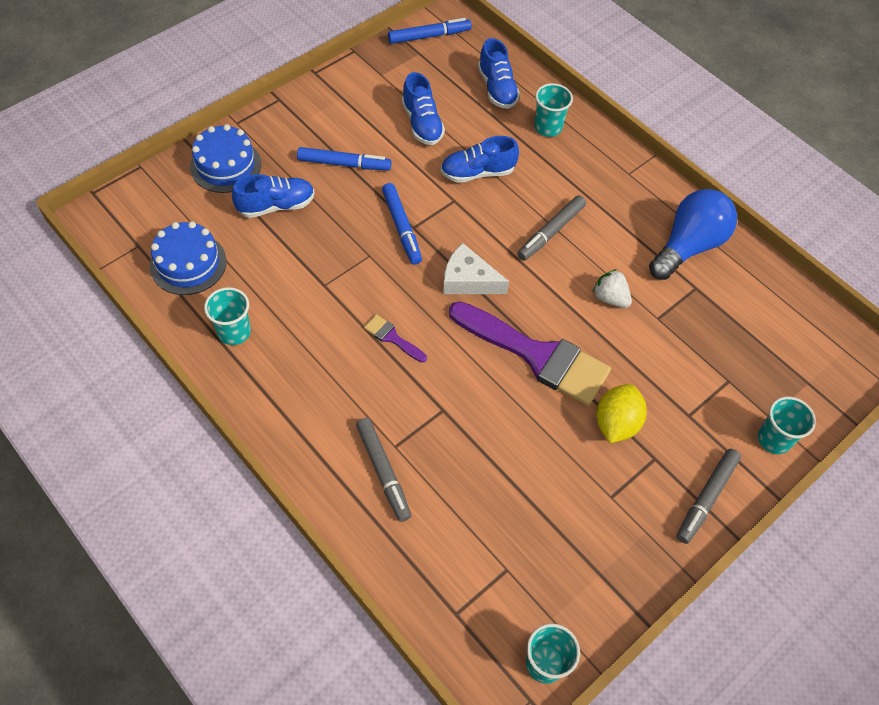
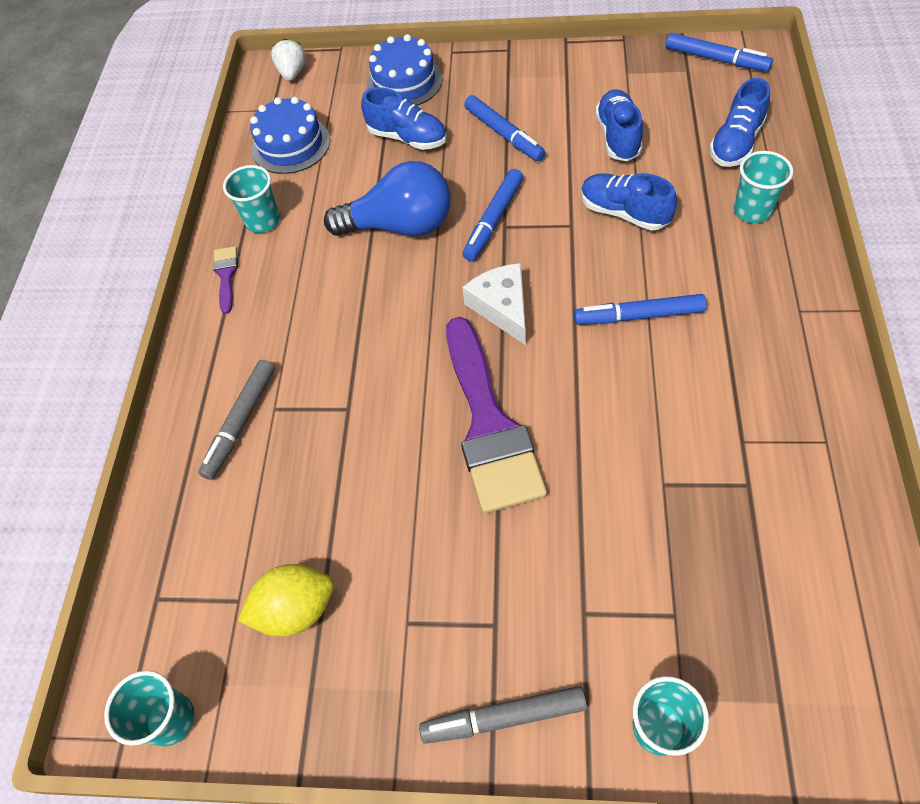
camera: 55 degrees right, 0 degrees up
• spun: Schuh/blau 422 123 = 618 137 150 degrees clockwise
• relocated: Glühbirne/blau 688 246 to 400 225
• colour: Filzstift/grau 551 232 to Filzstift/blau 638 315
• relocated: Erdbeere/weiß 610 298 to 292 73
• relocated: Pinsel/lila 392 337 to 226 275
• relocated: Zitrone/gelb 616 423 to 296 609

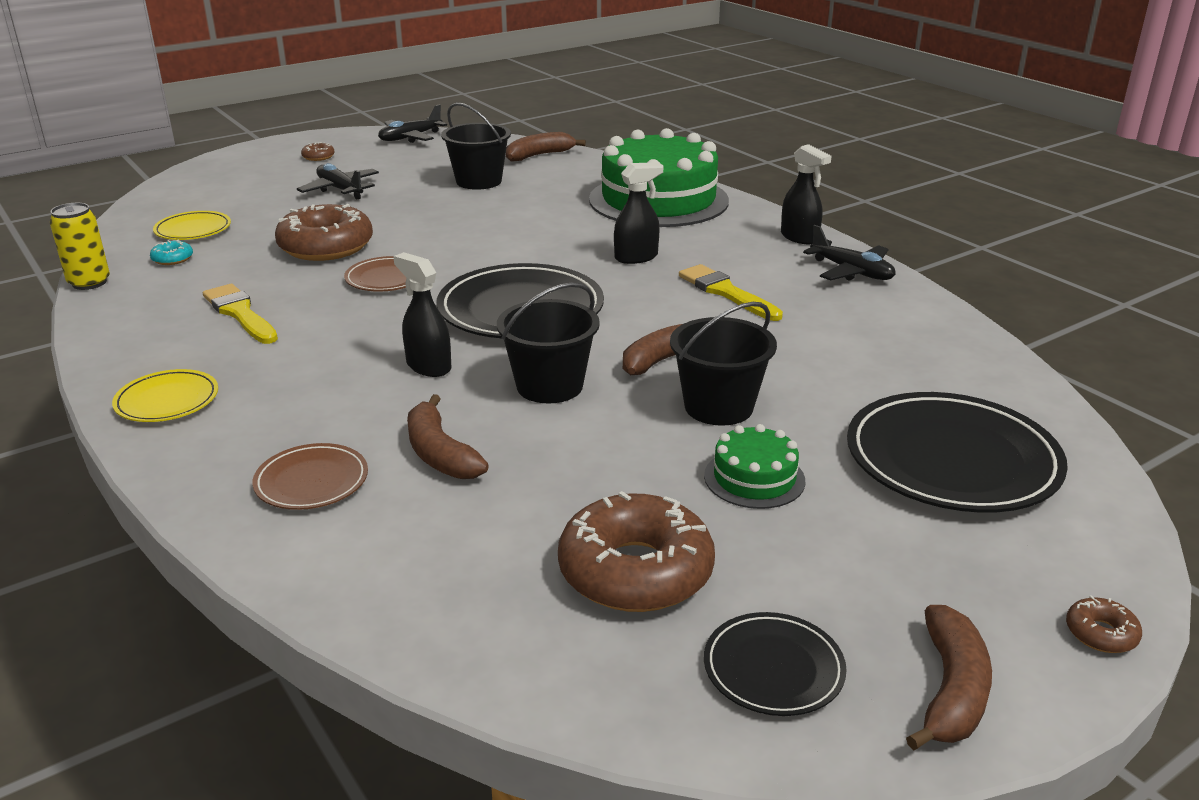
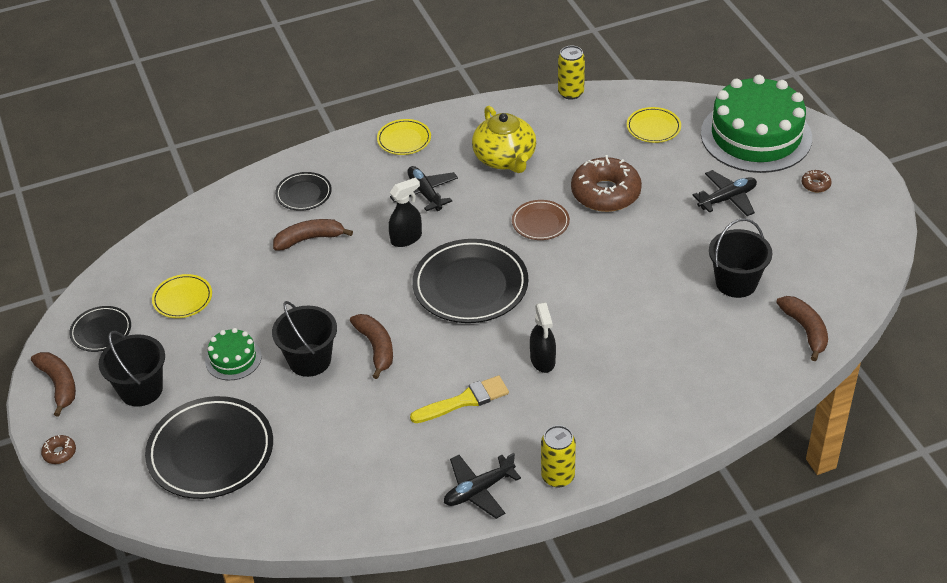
camera: 105 degrees right, 15 degrees up
• relocated: Flugzeug/schwarz 410 138 to 425 193
• relocated: Kuchen/grün 658 200 to 756 136
• exchanged: Sprühflasche/schwarz 799 237 to Dose/gelb 558 476
• missing: Donut/türkis 172 259
• relocated: Eimer/schwarz 549 386 to 141 389
• exchanged: Pinsel/gelb 240 313 to Teekanne/gelb 505 159
• colour: Teller/braun 311 481 to Teller/schwarz 304 194
• exchanged: Donut/braun 635 571 to Teller/gelb 182 299
• spun: Banane/braun 951 691 = 59 385 150 degrees counterclockwise

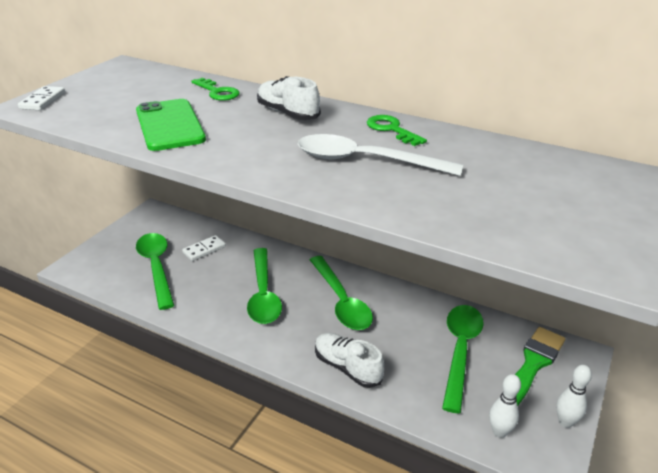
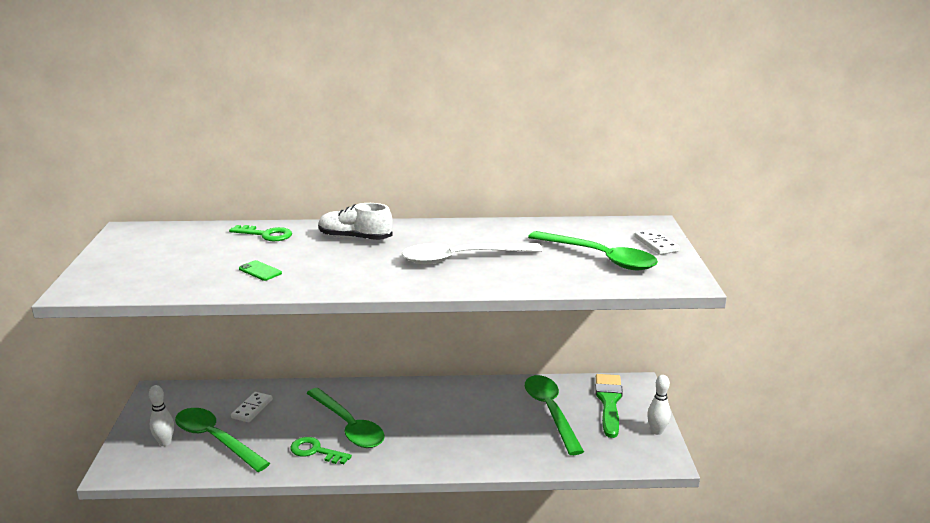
camera: 30 degrees left, 10 degrees down
• relocated: Dominostein/weiß 43 100 to 656 244
• size: Handy/grün 170 125 = 260 271 x0.42
• relocated: Schlüssel/grün 391 129 to 315 451
• relocated: Löffel/grün 341 301 to 599 258
• missing: Schuh/weiß 347 367
• relocated: Bowlingkegel/weiß 499 432 to 165 442

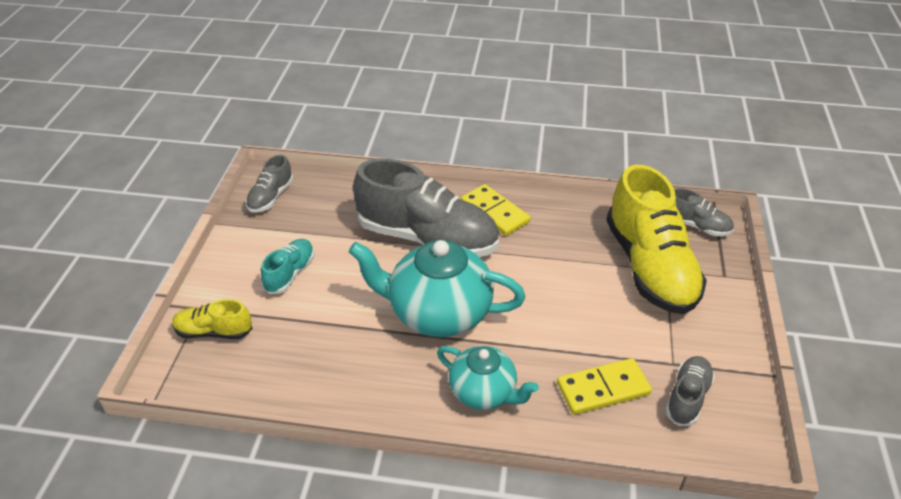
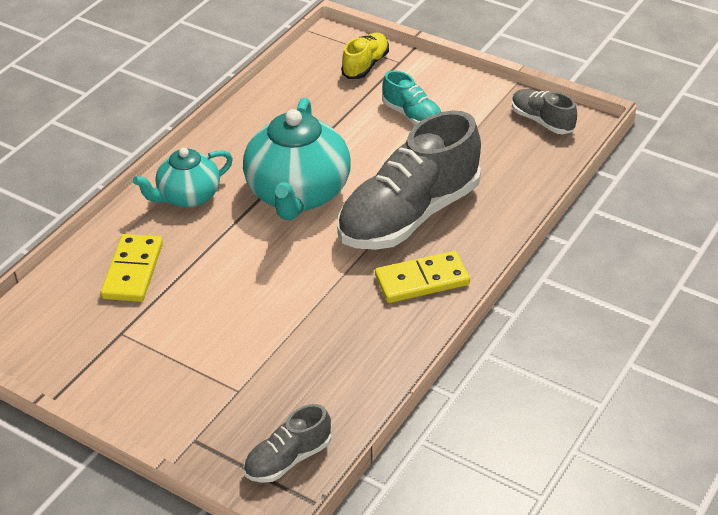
camera: 115 degrees right, 0 degrees up
• missing: Schuh/gelb 650 267
• spun: Teekanne/türkis 437 313 = 298 194 150 degrees clockwise
• missing: Schuh/grau 687 397

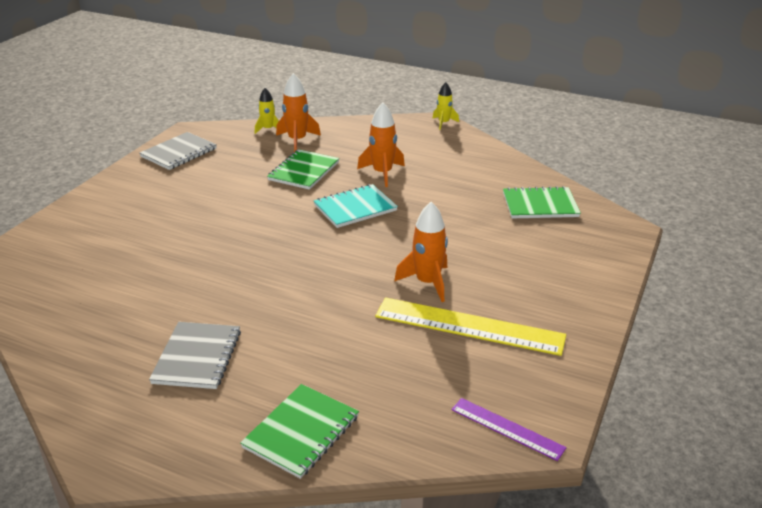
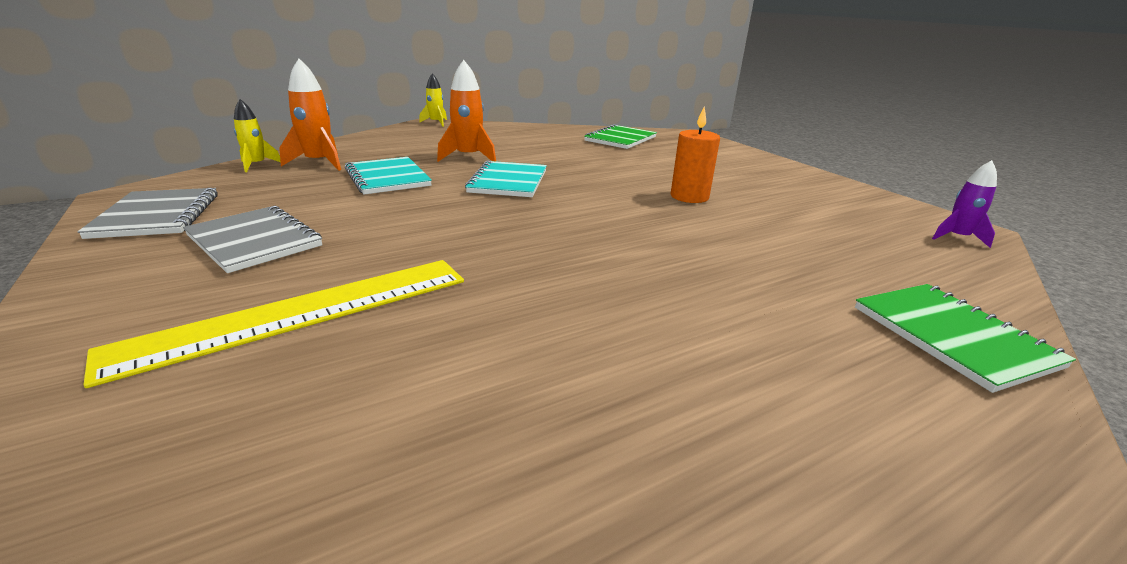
camera: 55 degrees left, 5 degrees down
• colour: Notizbuch/grün 304 171 to Notizbuch/türkis 387 178
• exchanged: Rakete/orange 427 283 to Kerze/orange 689 197
• relocated: Lineal/gelb 469 326 to 300 312
• relocated: Notizbuch/grau 197 357 to 254 241
• exchanged: Lineal/lila 507 428 to Rakete/lila 957 238

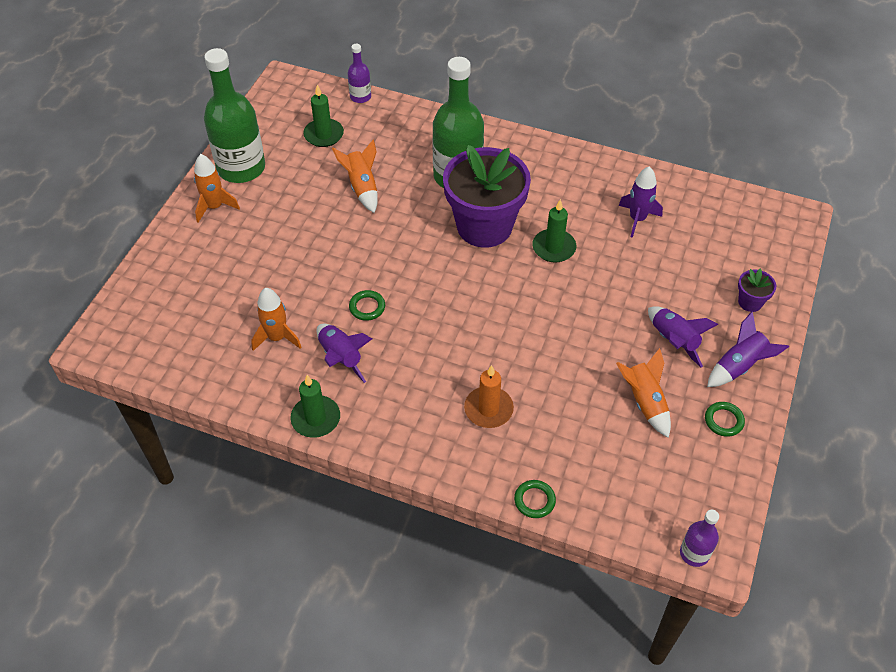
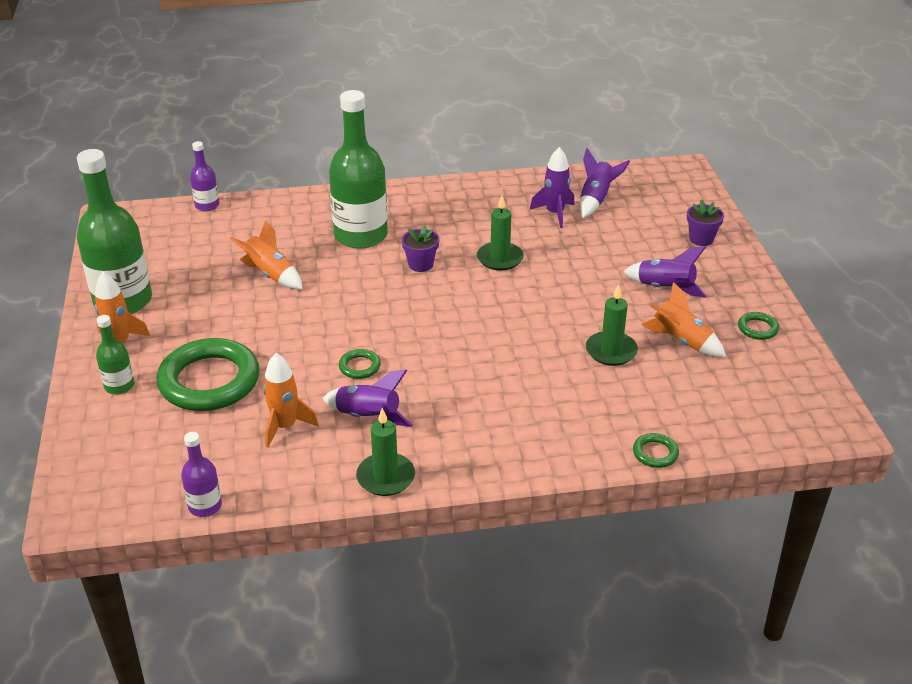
camera: 30 degrees left, 15 degrees down
• relocated: Kerze/grün 324 135 to 611 351
• size: Blumentopf/lila 484 226 = 421 264 x0.41
• relocated: Rakete/lila 739 366 to 596 200
• missing: Kerze/orange 488 409
• relocated: Flasche/lila 694 553 to 205 506
• appeared: Flasche/grün 119 386
• appeared: Ring/grün 209 381

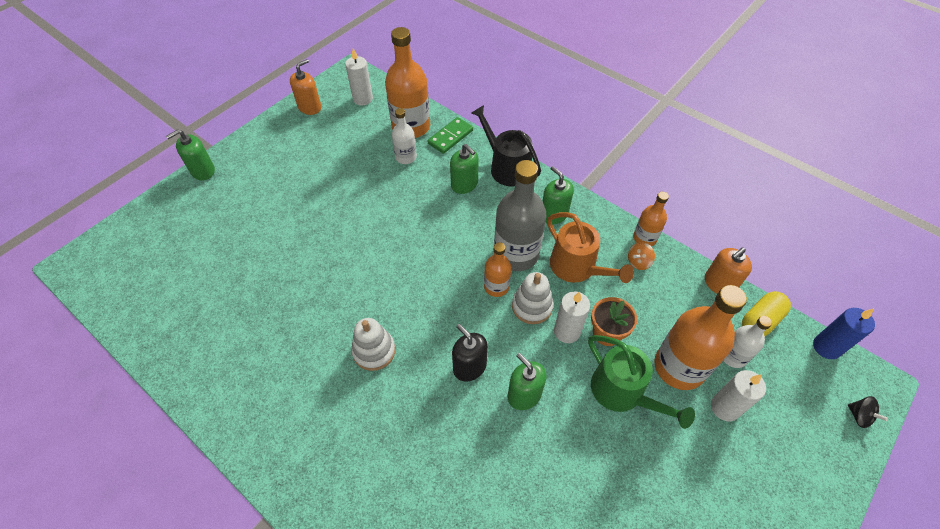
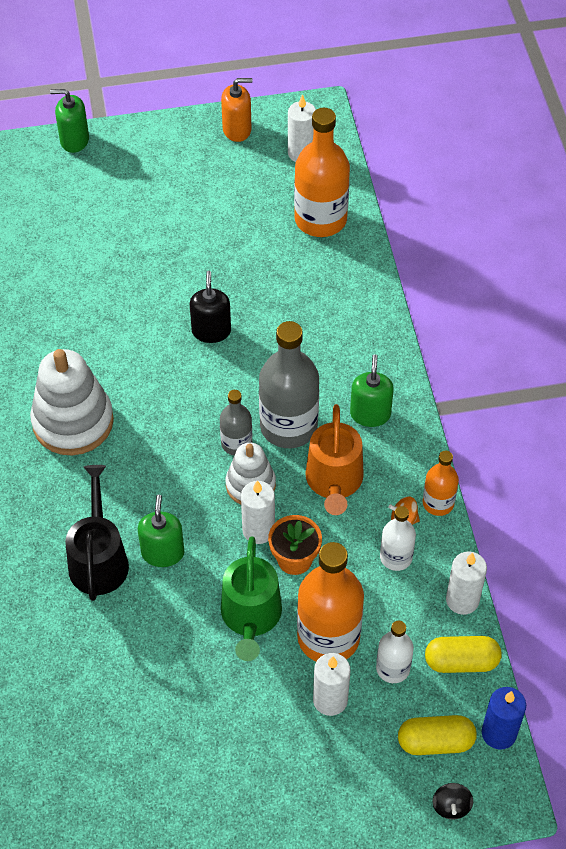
camera: 40 degrees right, 0 degrees up
• relocated: Gießkanne/schwarz 506 167 to 98 560
• relocated: Flasche/weiß 406 157 to 396 557
• missing: Dominostein/grün 450 137
• missing: Seifenspender/grün 464 184
• colour: Flasche/orange 496 287 to Flasche/grau 236 443
• exchanged: Seifenspender/orange 719 284 to Kerze/weiß 462 600
• size: Stapelspielzeug/weiß 374 351 = 73 422 x1.66
• relocated: Seifenspender/schwarz 469 367 to 211 331
• appeared: Kapsel/gelb 435 742

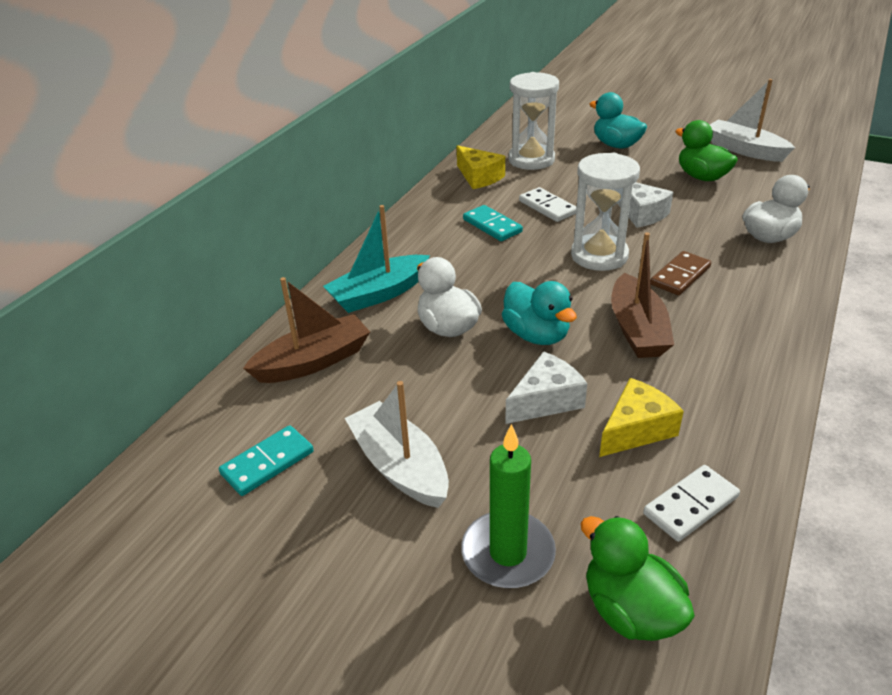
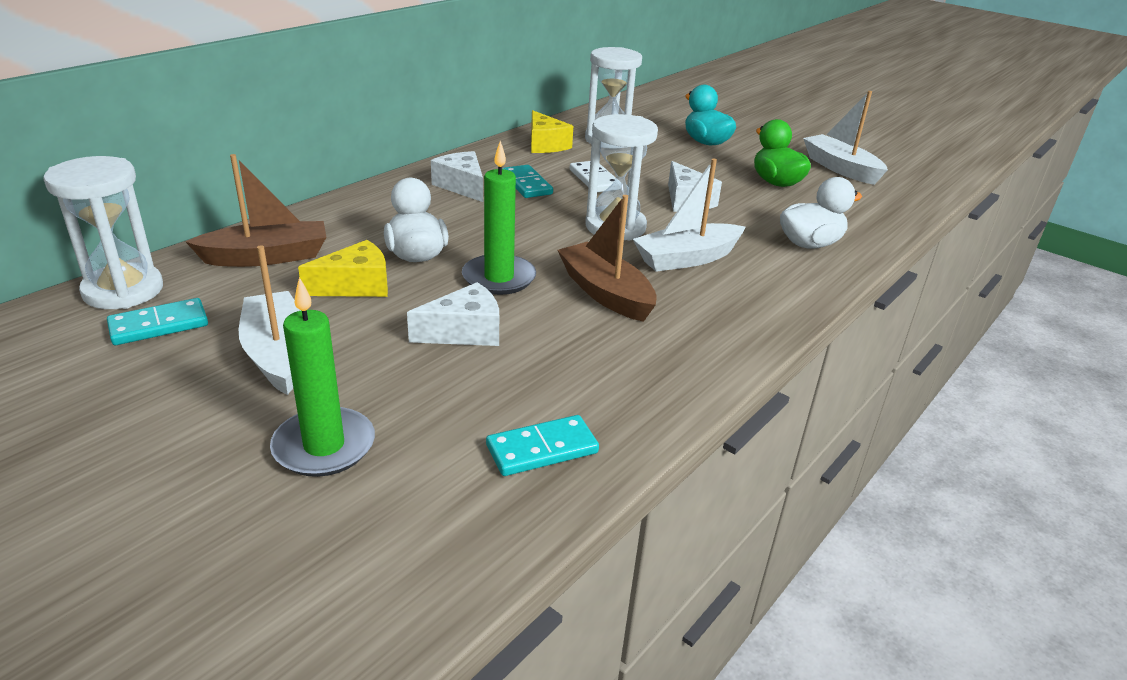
camera: 10 degrees right, 5 degrees down
• missing: Boot/türkis 379 294
• spun: Boot/braun 637 329 = 605 293 135 degrees clockwise
• exchanged: Dominostein/braun 680 276 to Boot/weiß 687 258
• exchanged: Ente/türkis 536 335 to Kerze/grün 499 278
• relocated: Käse/gelb 636 429 to 356 285
• colour: Dominostein/weiß 691 505 to Dominostein/türkis 542 449
• missing: Ente/grün 630 610
• appeared: Käse/weiß 462 186
• appeared: Sanduhr/weiß 123 291

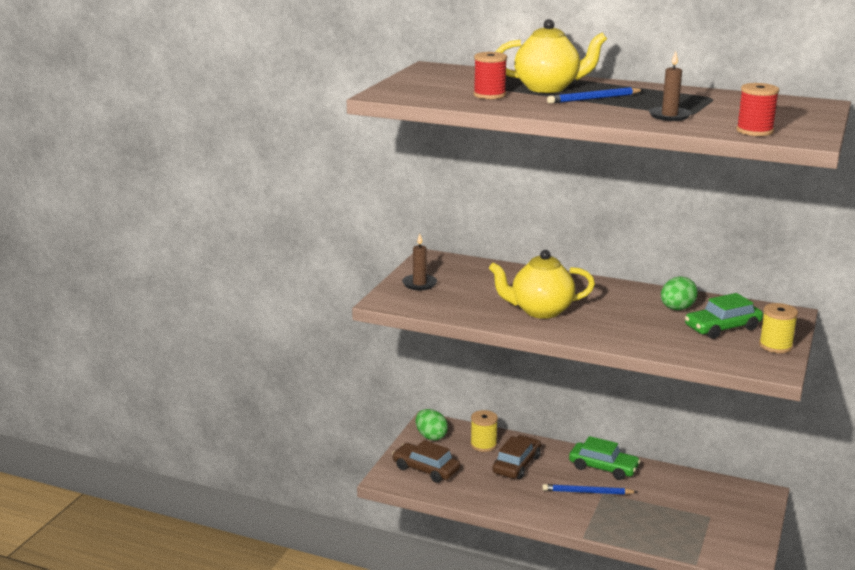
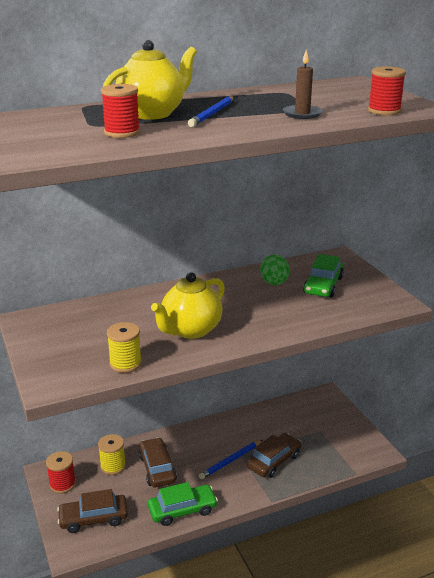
camera: 45 degrees left, 5 degrees up
• missing: Kerze/braun 419 284
• relocated: Garnrolle/gelb 775 346 to 125 364
• exchanged: Ei/grün 431 436 to Garnrolle/rot 62 484
• relocated: Auto/grün 603 467 to 182 510
• appeared: Auto/braun 274 461

